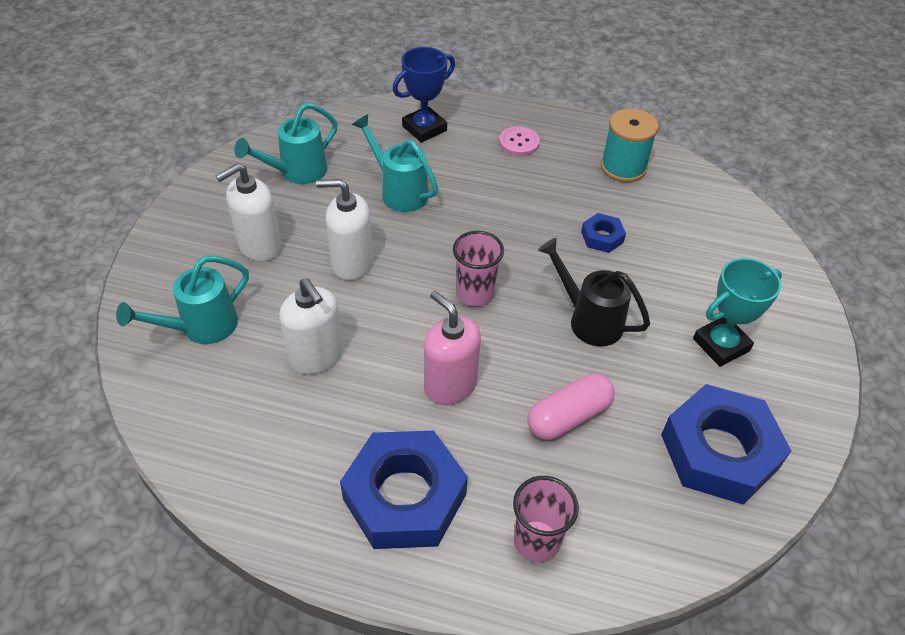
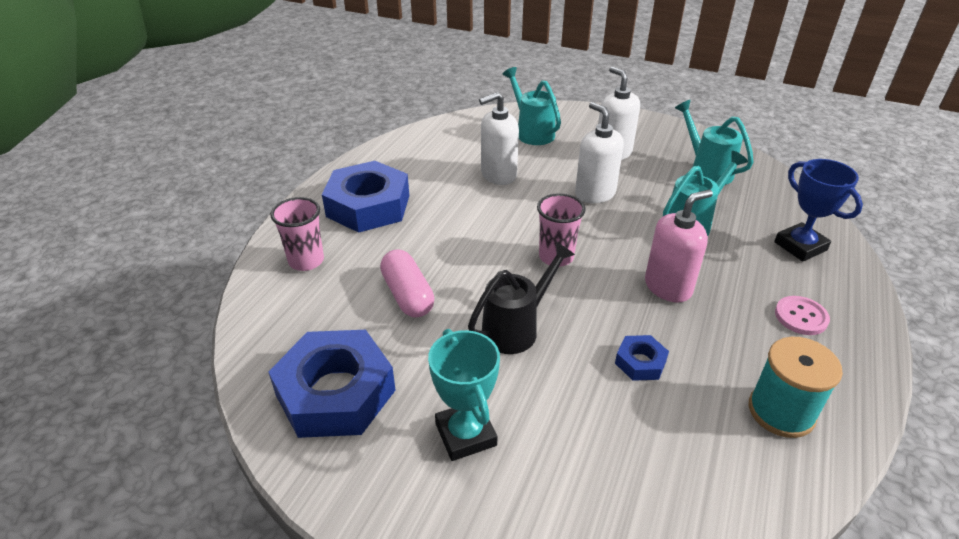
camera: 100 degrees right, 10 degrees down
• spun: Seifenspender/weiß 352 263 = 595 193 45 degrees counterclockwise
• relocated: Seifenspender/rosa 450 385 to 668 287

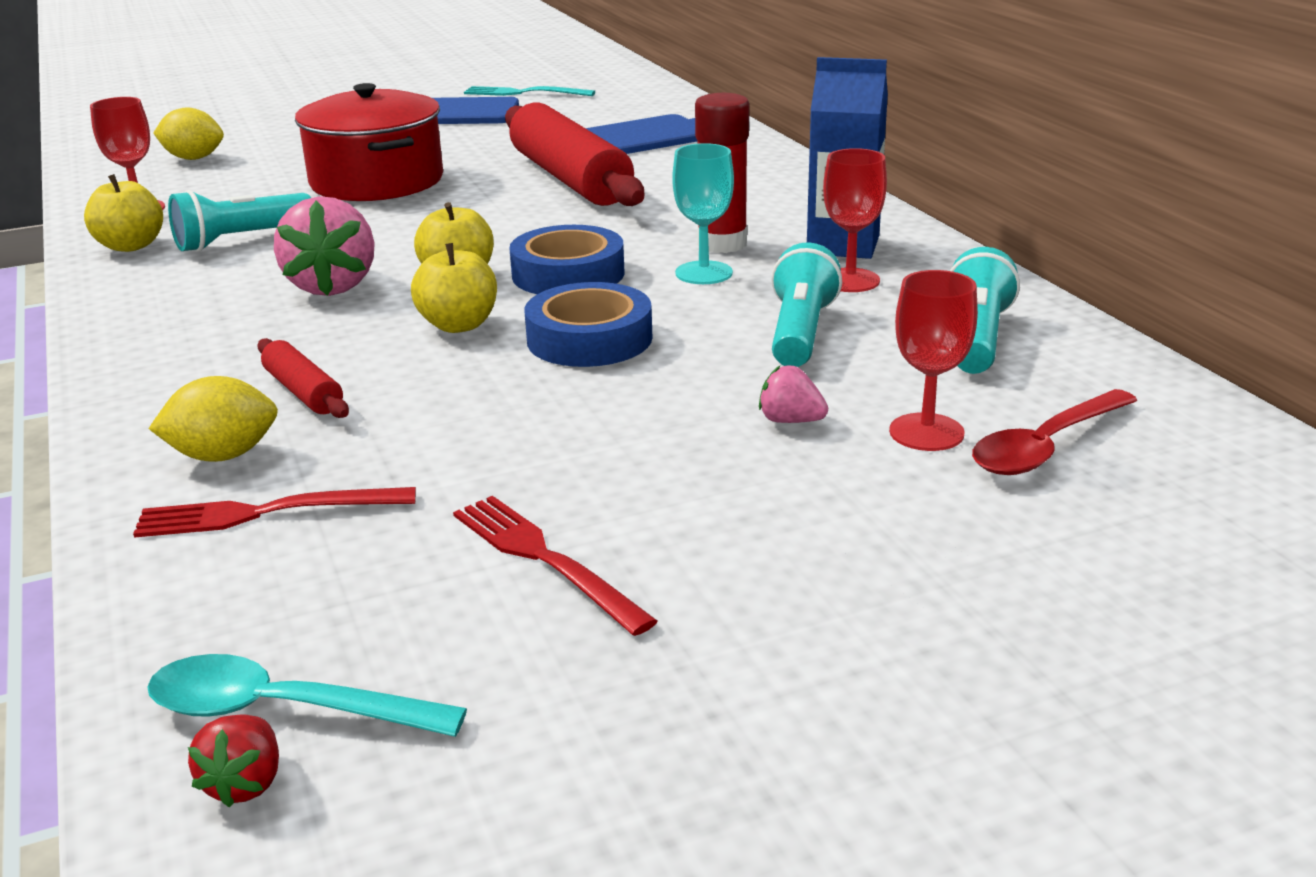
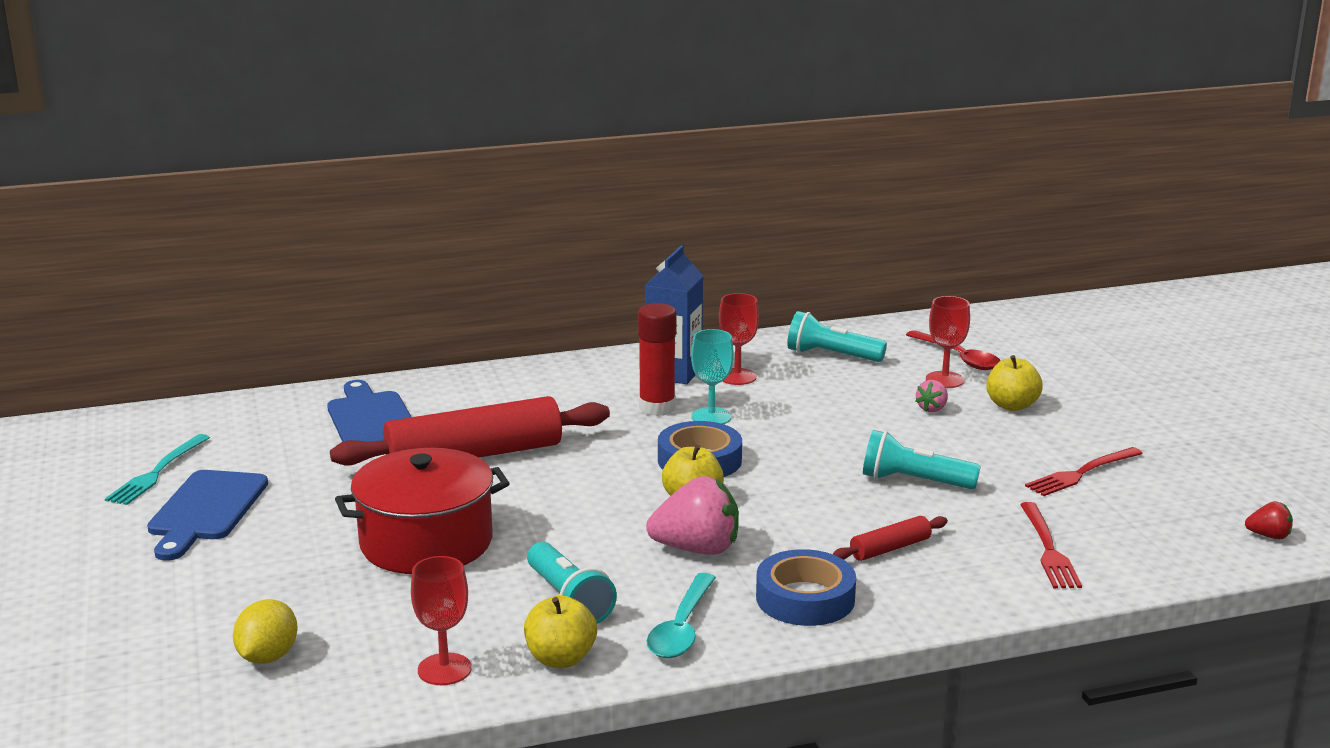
camera: 85 degrees left, 5 degrees down
• relocated: Taschenlampe/türkis 800 333 to 914 481
• relocated: Apfel/gelb 459 325 to 1011 406
• relocated: Klebeband/blau 589 339 to 805 598
• missing: Zitrone/gelb 223 455
• relocated: Löffel/türkis 283 710 to 682 628

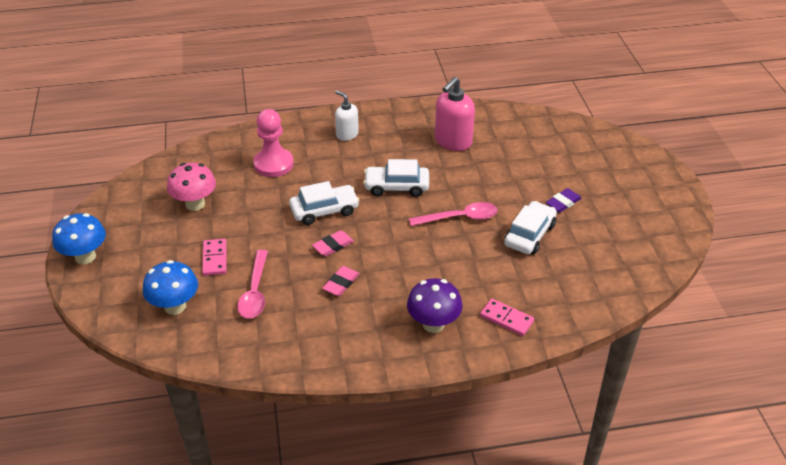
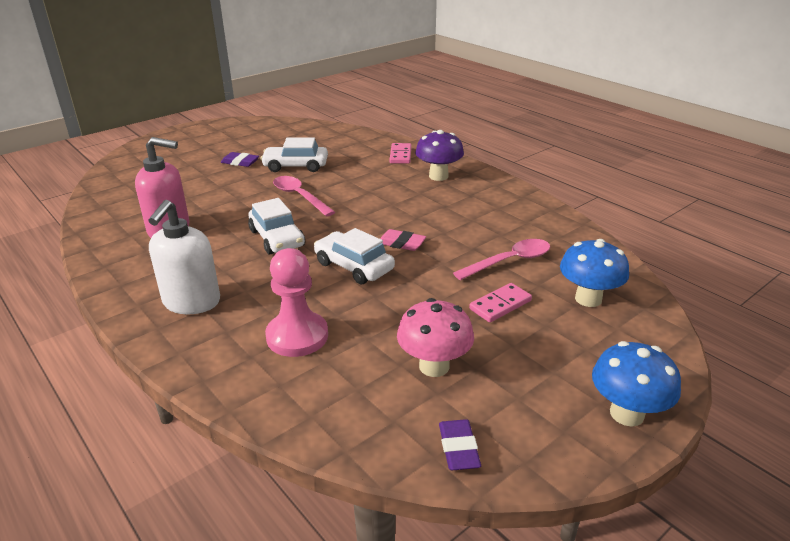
camera: 120 degrees left, 10 degrees down
• size: Seifenspender/weiß 347 134 = 191 302 x1.60
• missing: Radiergummi/rosa 341 283
• appeared: Radiergummi/lila 458 448

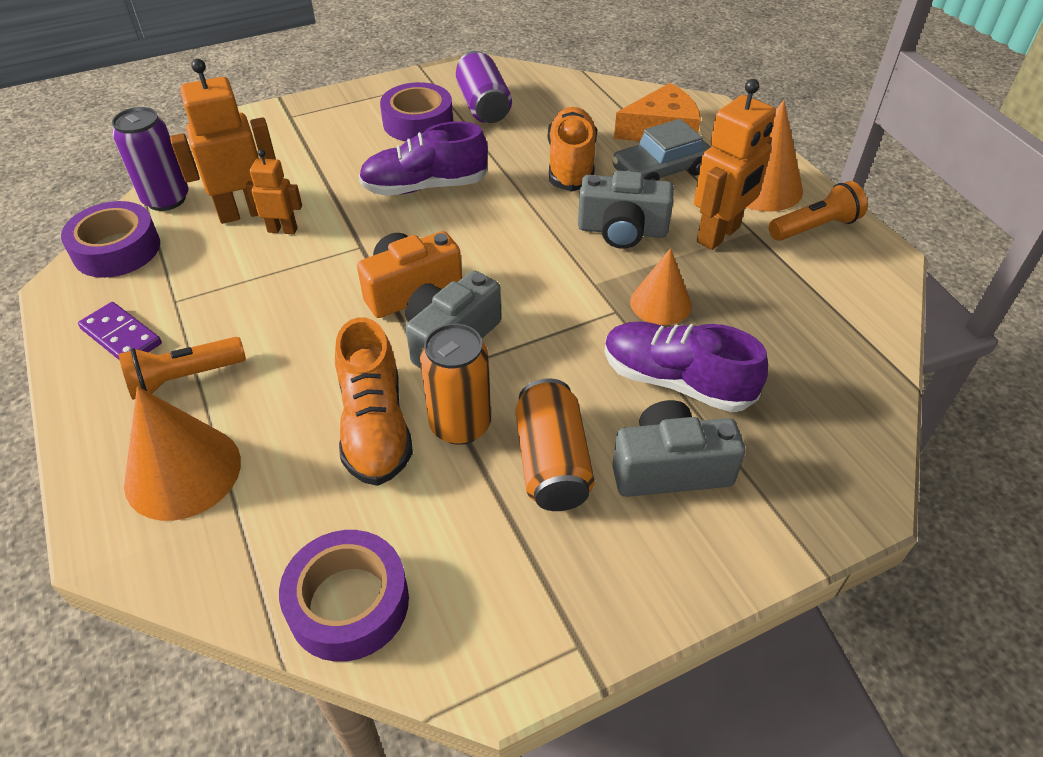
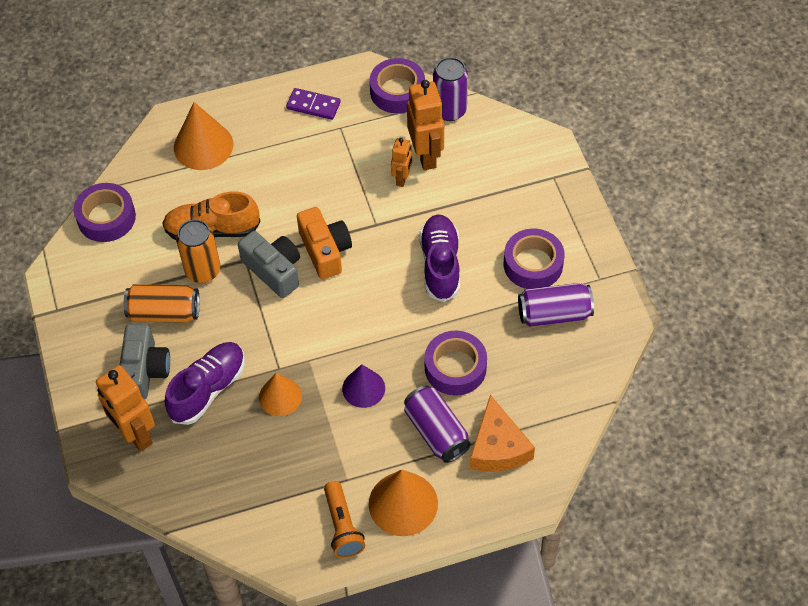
camera: 100 degrees right, 10 degrees up
• relocated: Roboter/orange 719 235 to 135 434
• exchanged: Schuh/orange 571 164 to Klebeband/lila 455 368
• exchanged: Auto/grau 660 171 to Dose/lila 436 432
• exchanged: Kamera/grau 622 230 to Kegel/lila 363 388
• spun: Dominostein/lila 121 336 = 313 106 60 degrees clockwise
• missing: Taschenlampe/orange 184 378

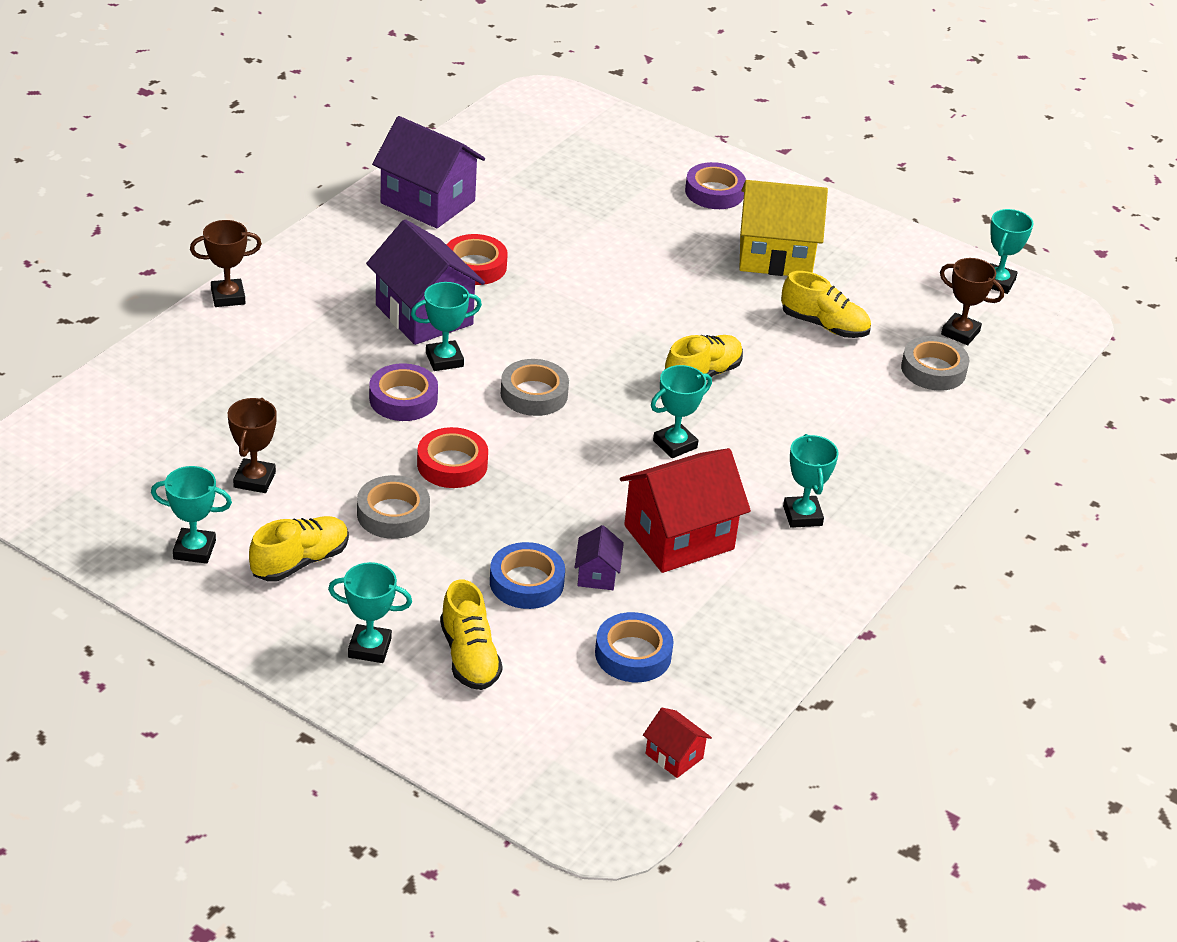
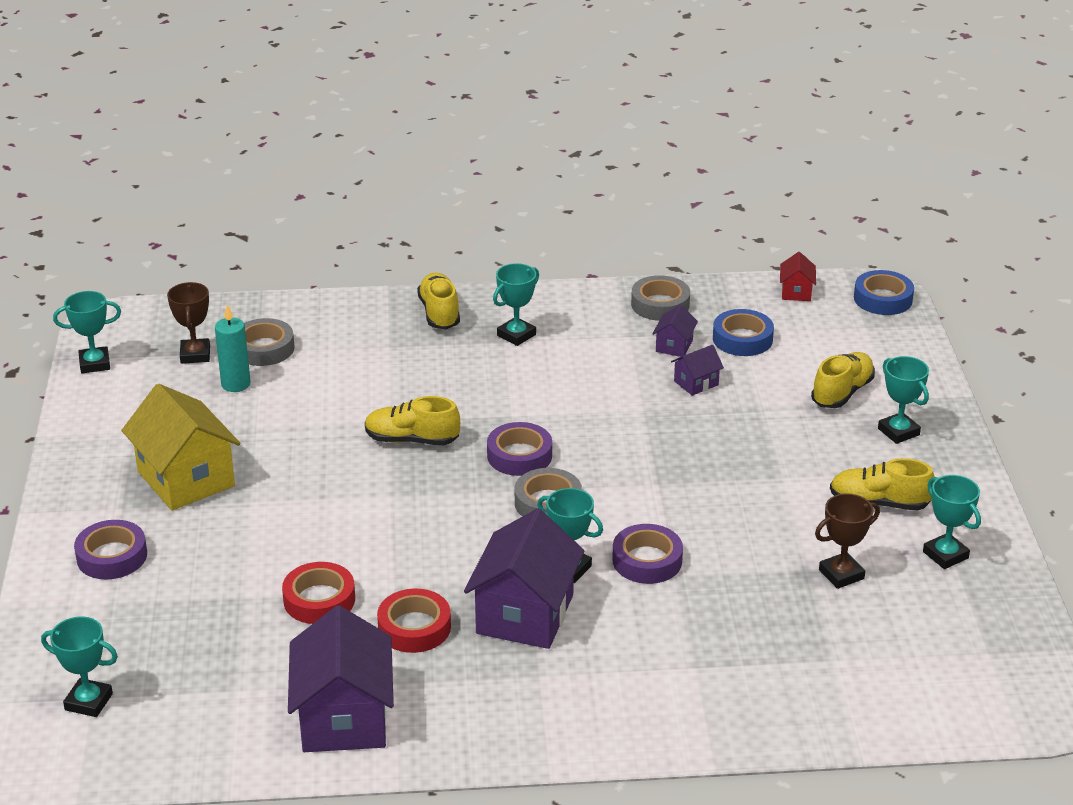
camera: 125 degrees left, 5 degrees down
• missing: Pokal/braun 228 297
• relocated: Schuh/gelb 824 325 to 439 313
• relocated: Pokal/türkis 675 444 to 88 702
• relocated: Klebeband/rot 452 464 to 319 600
• missing: Haus/rot 678 537
• relocated: Klebeband/grau 393 514 to 660 304
• relocated: Klebeband/blau 526 582 to 883 299
• appeared: Kerze/türkis 236 384
• appeared: Haus/lila 674 346
• appeared: Klebeband/lila 519 455

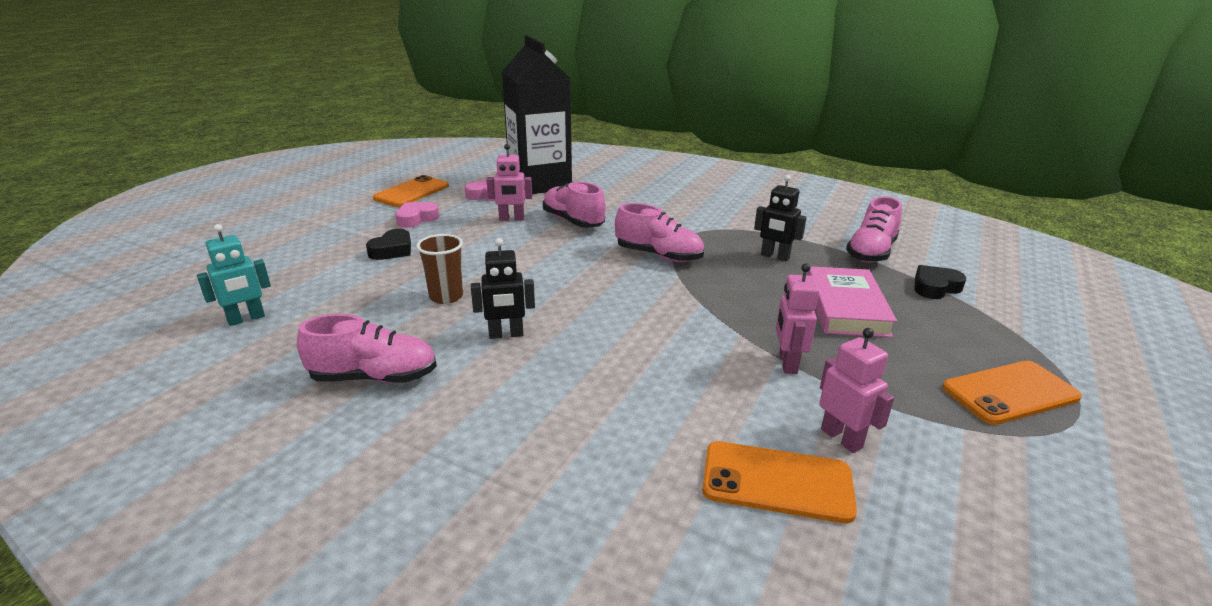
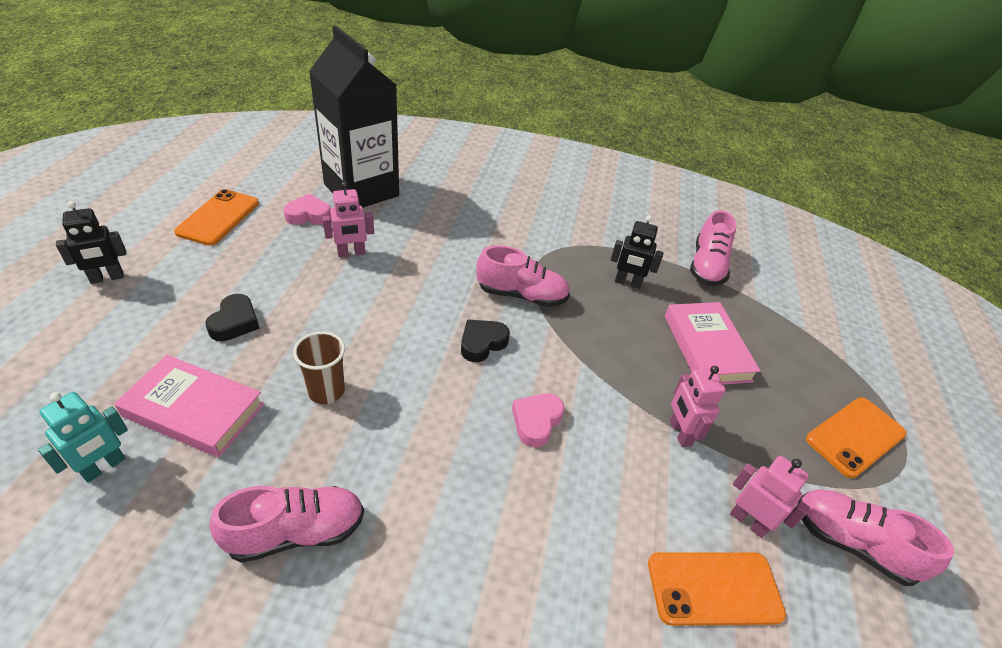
camera: 20 degrees left, 15 degrees up
• relocated: Schuh/rosa 573 221 to 851 543
• relocated: Herz/rosa 416 219 to 536 422
• relocated: Roboter/schwarz 506 334 to 107 278
• relocated: Herz/schwarz 935 287 to 482 343
• appeared: Buch/rosa 194 410

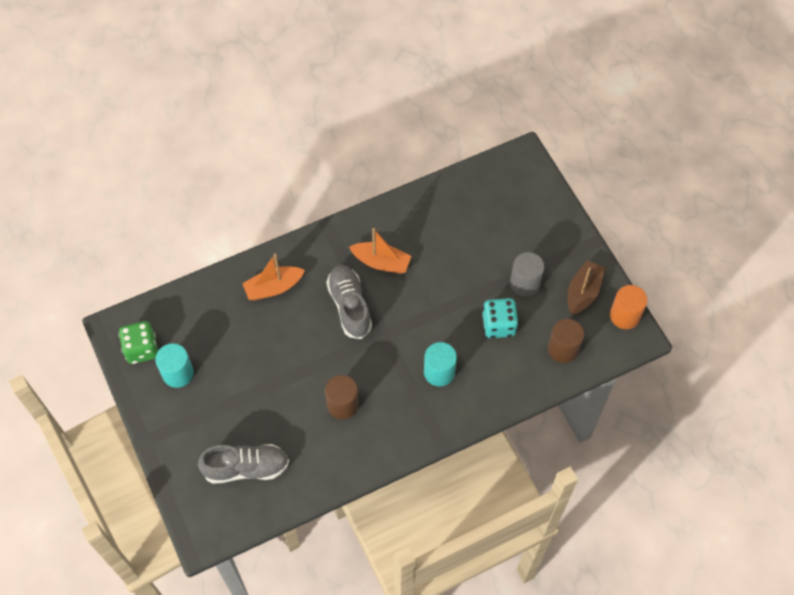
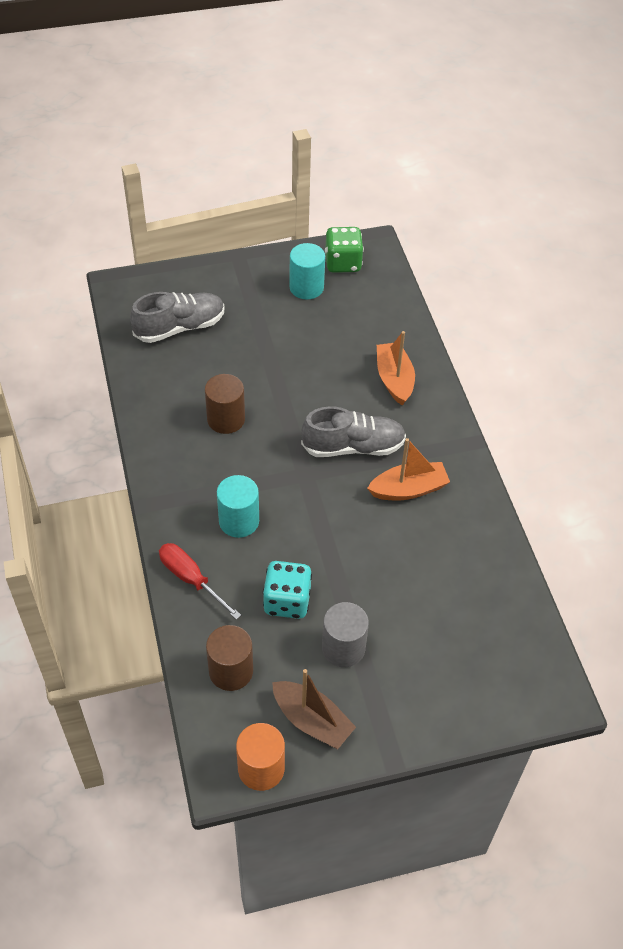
camera: 100 degrees right, 10 degrees down
• spun: Boot/orange 381 262 = 408 489 135 degrees counterclockwise
• spun: Schuh/grau 246 468 = 180 327 120 degrees counterclockwise
• appeared: Schraubenzieher/rot 191 579

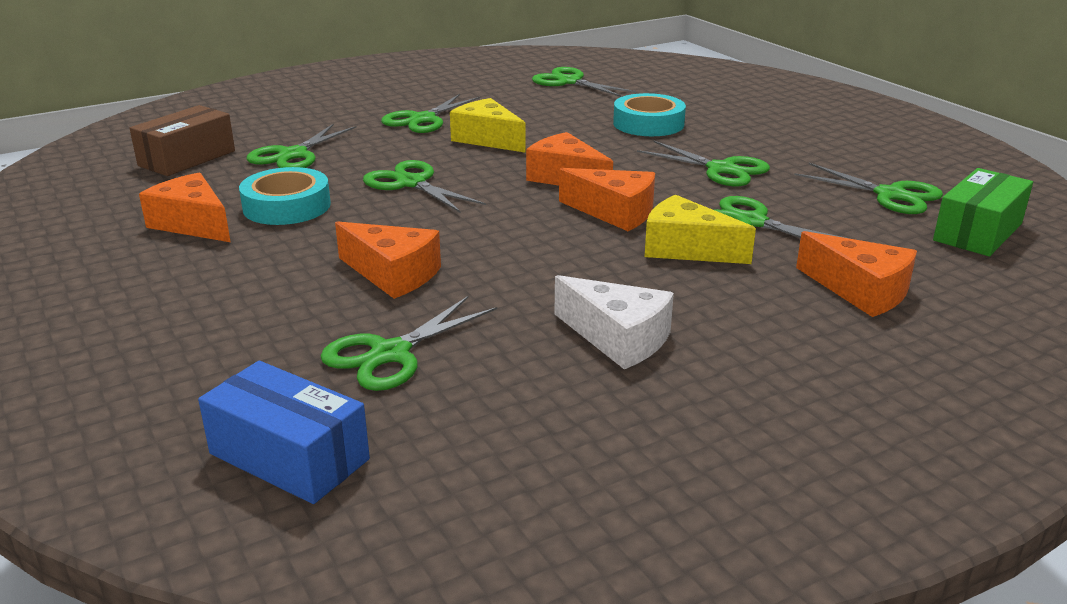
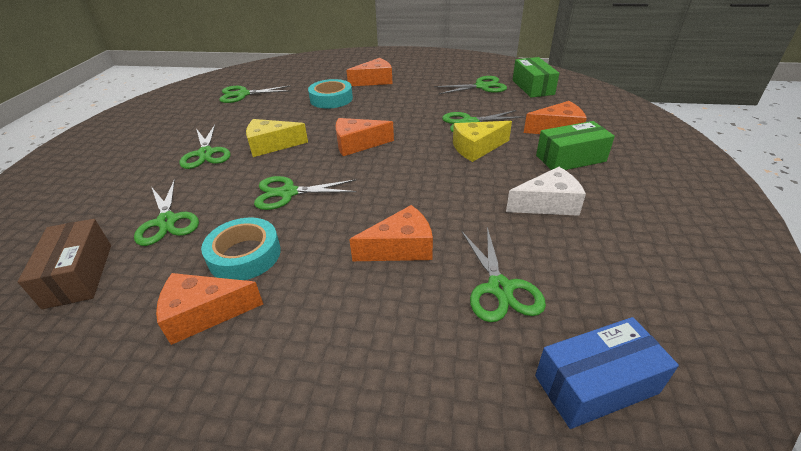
camera: 50 degrees left, 10 degrees up
• missing: Schere/grün 721 169
• relocated: Käse/orange 615 212 to 374 81
• appeared: Schachtel/grün 570 158

